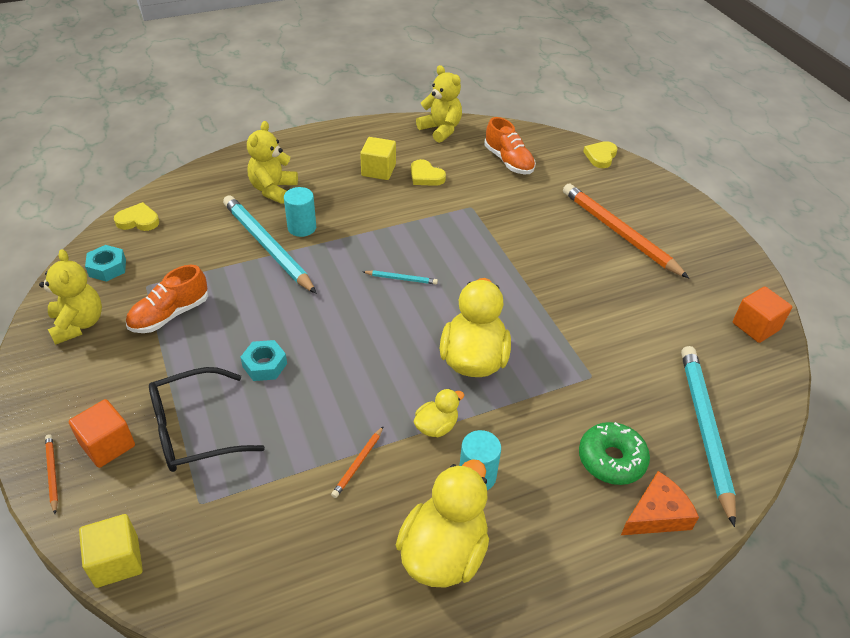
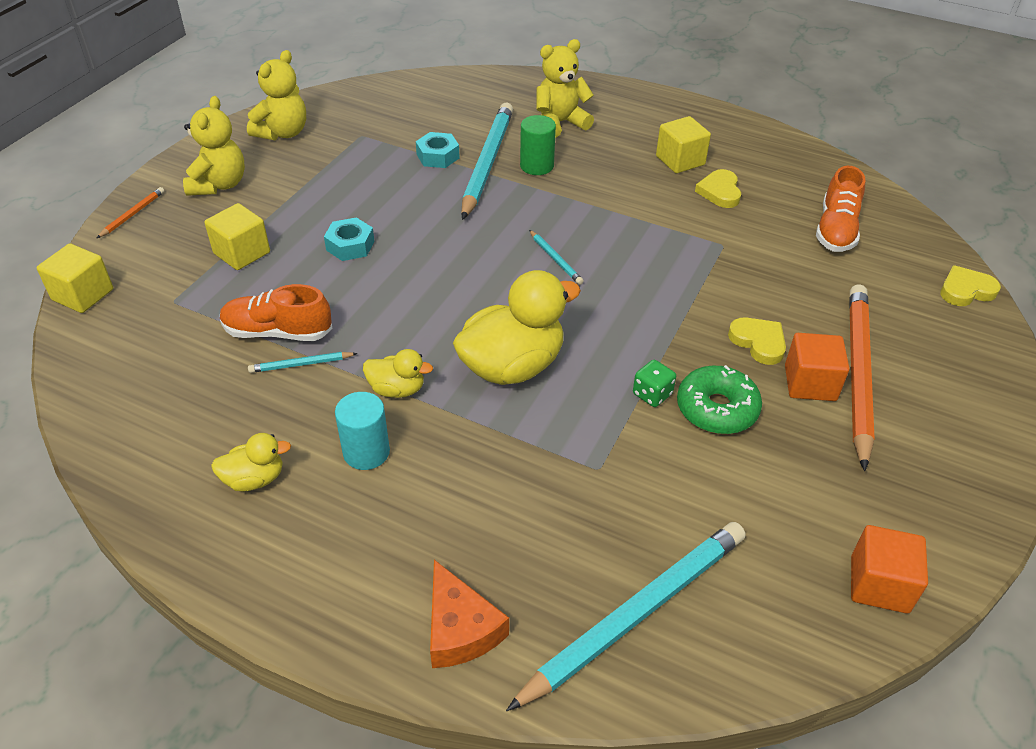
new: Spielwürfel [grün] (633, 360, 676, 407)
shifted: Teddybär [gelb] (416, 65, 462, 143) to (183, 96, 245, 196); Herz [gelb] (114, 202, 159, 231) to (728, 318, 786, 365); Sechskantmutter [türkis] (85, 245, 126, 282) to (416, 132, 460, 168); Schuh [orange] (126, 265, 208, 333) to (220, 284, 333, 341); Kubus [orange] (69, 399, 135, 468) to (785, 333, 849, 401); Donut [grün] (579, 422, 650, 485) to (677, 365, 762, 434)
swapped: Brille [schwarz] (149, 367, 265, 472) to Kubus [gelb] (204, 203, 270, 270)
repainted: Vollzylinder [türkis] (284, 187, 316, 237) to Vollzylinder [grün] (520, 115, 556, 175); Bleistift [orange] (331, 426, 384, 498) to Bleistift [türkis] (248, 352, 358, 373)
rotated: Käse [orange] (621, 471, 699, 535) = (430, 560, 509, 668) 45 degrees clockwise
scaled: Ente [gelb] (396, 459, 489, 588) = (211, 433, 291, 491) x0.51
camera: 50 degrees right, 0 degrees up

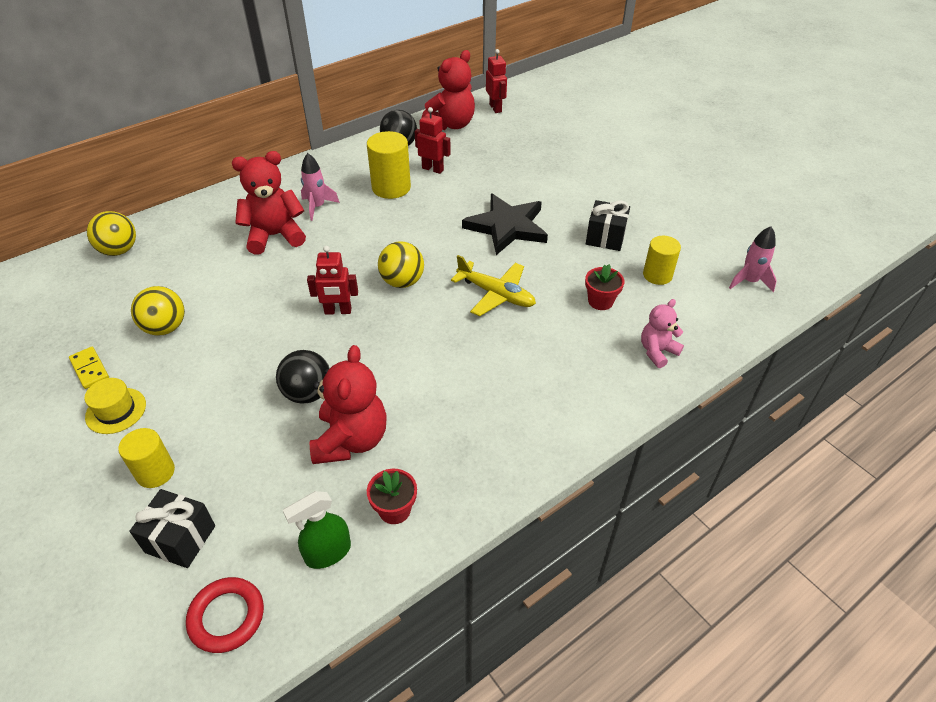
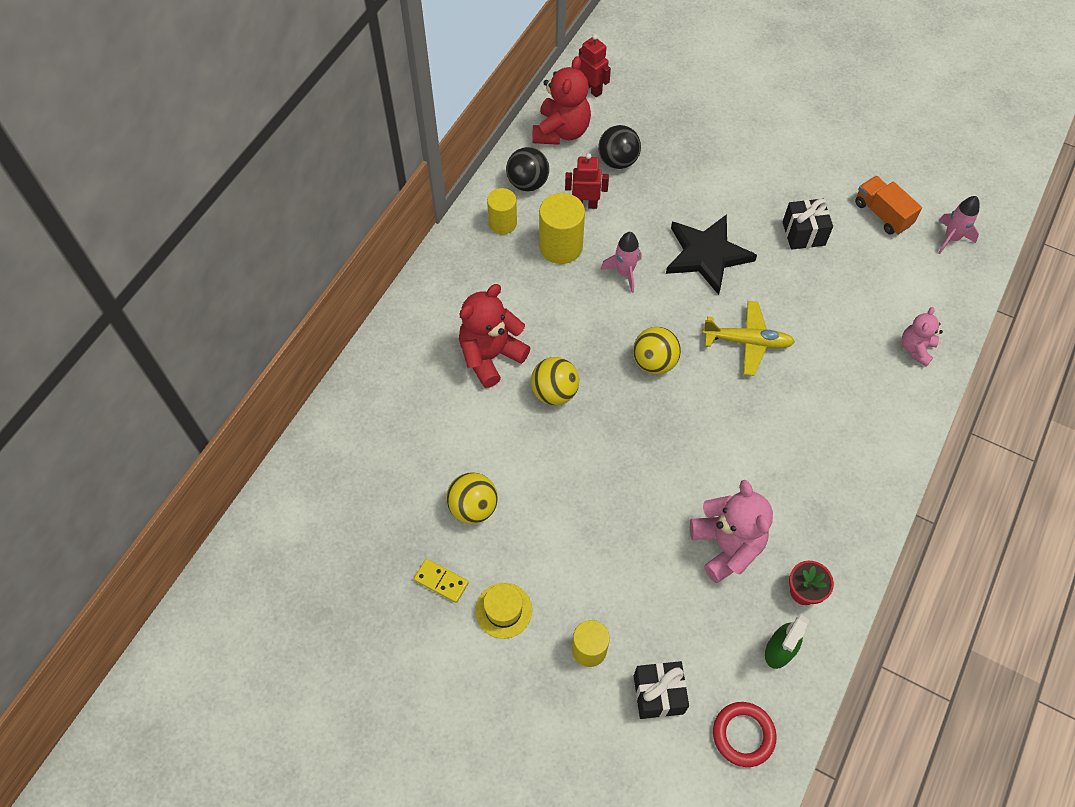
gone: Roboter [rot] (307, 246, 358, 315); Blumentopf [rot] (585, 264, 624, 310)
new: Lastwagen [orange] (855, 176, 922, 235)
shifted: Rakete [rosa] (301, 153, 340, 221) to (601, 232, 641, 293); Ball [gelb] (87, 211, 136, 256) to (531, 357, 579, 405); Vollzylinder [gelb] (643, 236, 681, 285) to (487, 188, 517, 234); Ball [schwarz] (276, 350, 330, 404) to (598, 125, 641, 169)
repainted: Teddybär [rot] (310, 345, 387, 464) to Teddybär [rosa] (690, 480, 773, 583)
camera: 25 degrees left, 15 degrees up

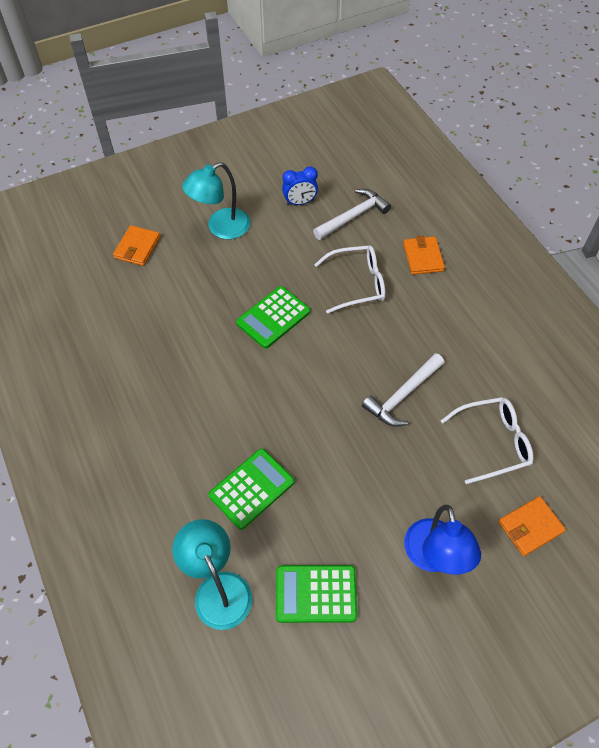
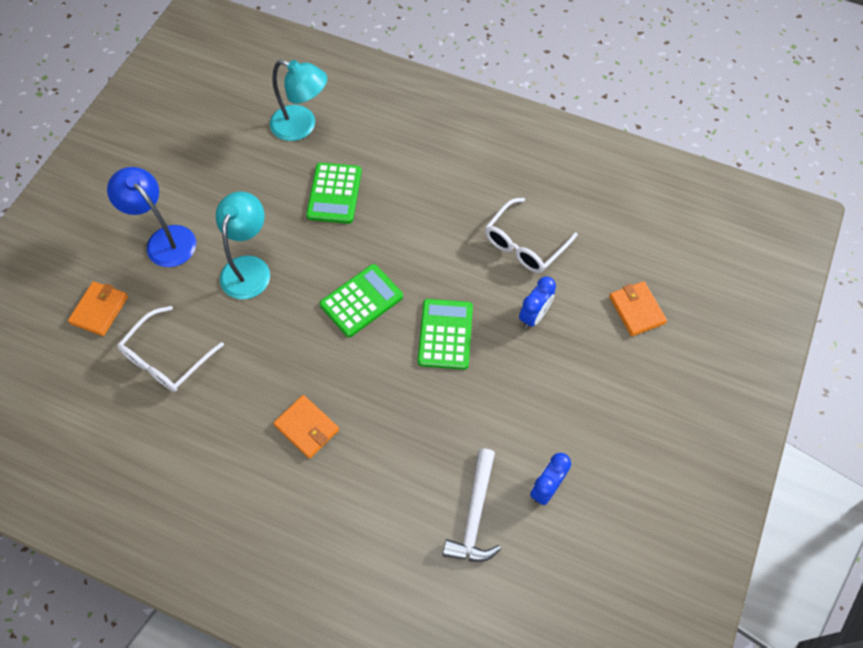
gone: Hammer [weiß] (362, 353, 444, 427)
new: Wecker [blau] (519, 277, 556, 329)
shifted: Lampe [türkis] (182, 162, 250, 239) to (216, 191, 270, 300); Geldbörse [orange] (403, 236, 445, 275) to (273, 395, 339, 459); Brille [weiß] (314, 245, 385, 314) to (485, 198, 577, 273); Taschenrechner [grün] (276, 565, 357, 623) to (320, 264, 403, 337)
camera: 140 degrees right, 5 degrees up

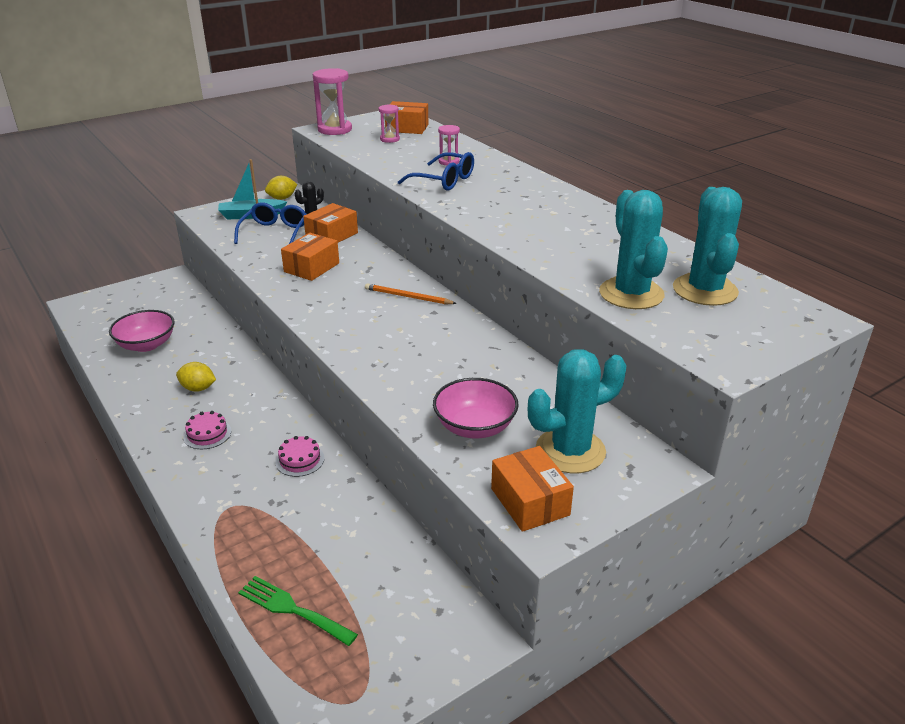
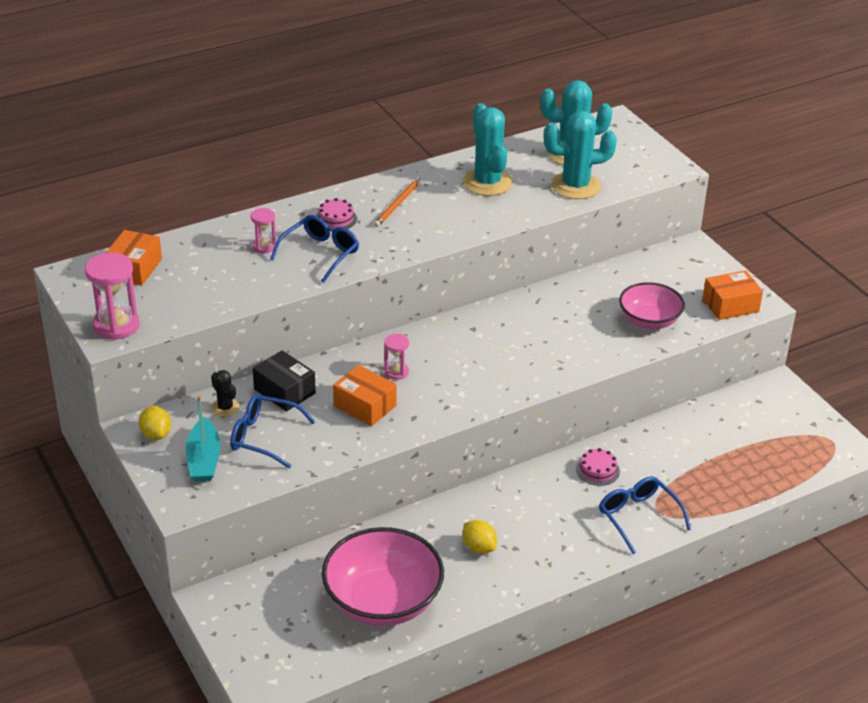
gone: Gabel [grün] (238, 576, 358, 646)
new: Brille [blau] (599, 477, 691, 554)
shifted: Sanduhr [rosa] (379, 104, 400, 143) to (384, 334, 409, 380); Bleistift [orange] (365, 283, 457, 304) to (374, 178, 420, 227); Kaktus [türkis] (528, 349, 626, 473) to (463, 103, 513, 196); Kuchen [rosa] (183, 411, 231, 449) to (316, 198, 357, 229)
repainted: Schachtel [orange] (303, 203, 358, 243) to Schachtel [schwarz] (253, 350, 316, 412)
rotated: Zitrone [gelb] (176, 362, 216, 392) = (463, 520, 497, 554) 60 degrees counterclockwise
scaled: Schüssel [rosa] (109, 310, 174, 352) = (322, 527, 444, 626) x1.62
camera: 85 degrees left, 5 degrees up

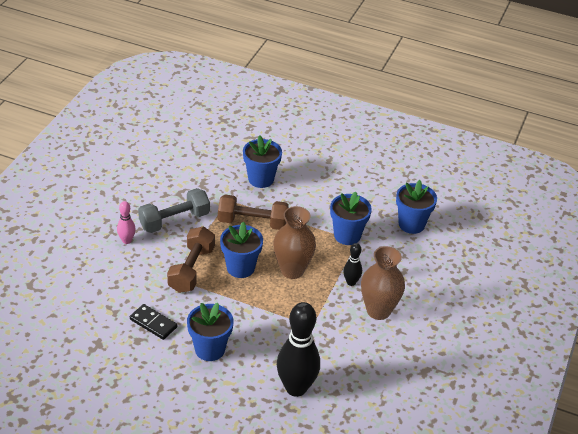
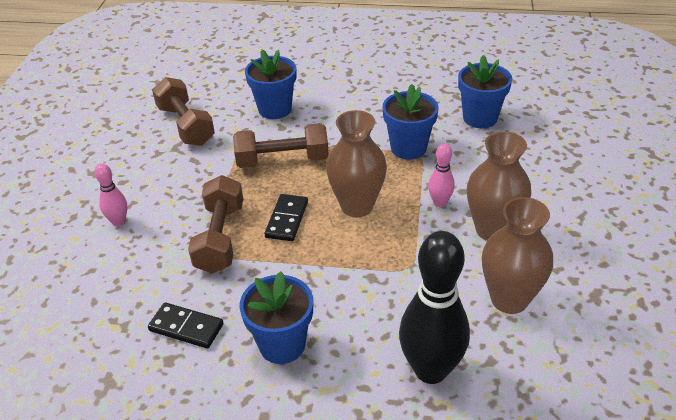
gone: Hantel [grau] (138, 188, 210, 233)
new: Hantel [braun] (152, 77, 215, 146); Vase [braun] (482, 197, 553, 314)
swapped: Blumentopf [blau] (220, 221, 263, 278) to Dominostein [schwarz] (264, 194, 308, 241)
repainted: Bowlingkegel [schwarz] (343, 243, 362, 286) to Bowlingkegel [rosa] (428, 143, 455, 207)
camera: 10 degrees left, 0 degrees up

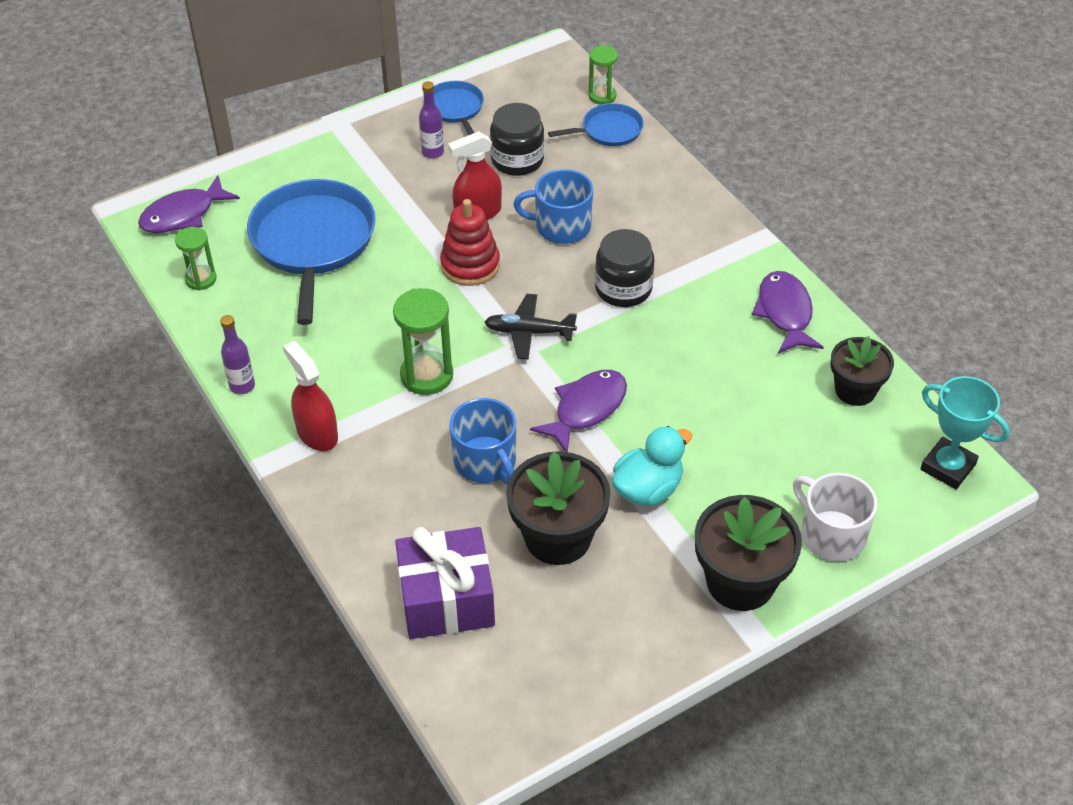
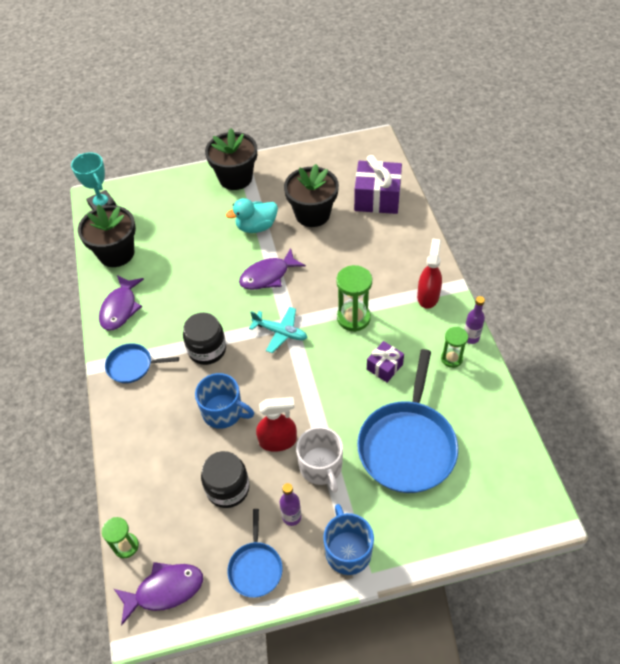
gone: Stapelspielzeug [rot] (440, 199, 500, 286)
new: Geschenk [lila] (367, 341, 404, 382)
shifted: Pfanne [blau] (548, 103, 644, 146) to (105, 343, 179, 383); Fisch [lila] (138, 175, 240, 233) to (114, 562, 203, 625); Sanduhr [grün] (175, 227, 216, 291) to (441, 327, 468, 368); Tasse [blau] (449, 398, 516, 485) to (323, 504, 374, 575); Tasse [weiß] (793, 473, 877, 561) to (296, 427, 343, 493)
repainted: Flugzeug [schwarz] (485, 294, 577, 359) to Flugzeug [türkis] (249, 307, 307, 353)
rotated: Sprühflasche [rot] (283, 341, 338, 451) = (417, 239, 442, 309) 150 degrees counterclockwise
scaled: Blumentopf [schwarz] (830, 336, 894, 406) = (78, 205, 136, 267) x1.52
camera: 160 degrees left, 5 degrees up

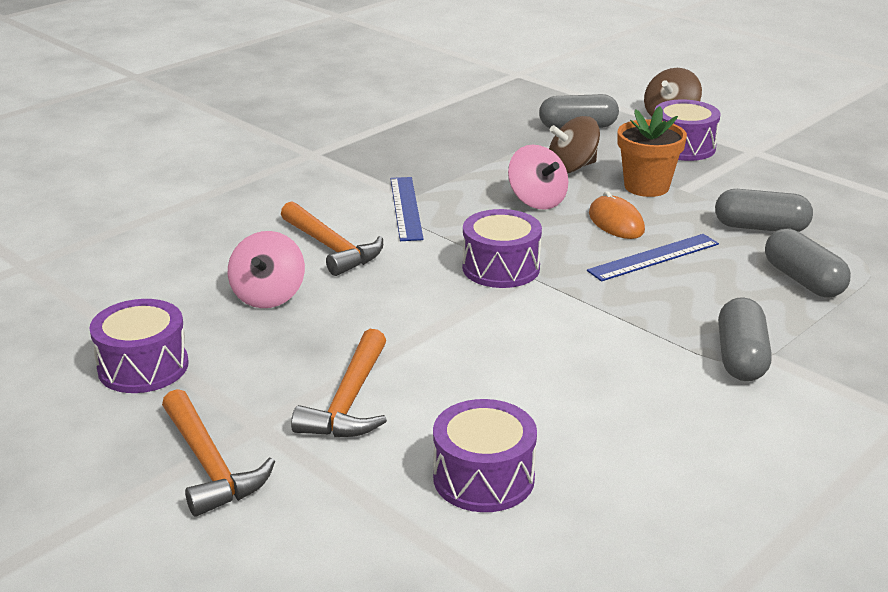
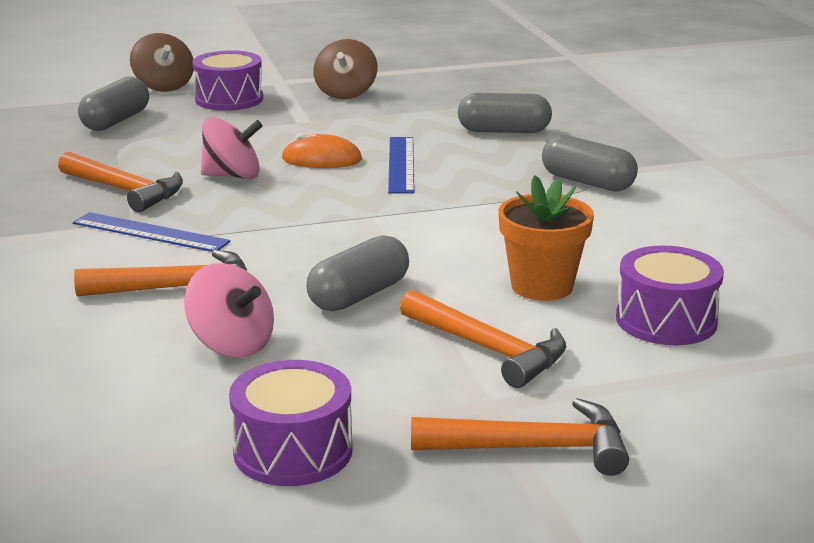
gone: Trommel [lila] (462, 209, 542, 288)
new: Hammer [orange] (58, 151, 183, 212)
shifted: Blumentopf [orange] (618, 106, 687, 197) to (498, 175, 594, 301); Kreisel [braun] (549, 116, 600, 173) to (313, 39, 378, 99); Kapsel [grau] (715, 189, 813, 232) to (306, 235, 409, 311)
camera: 60 degrees left, 5 degrees down

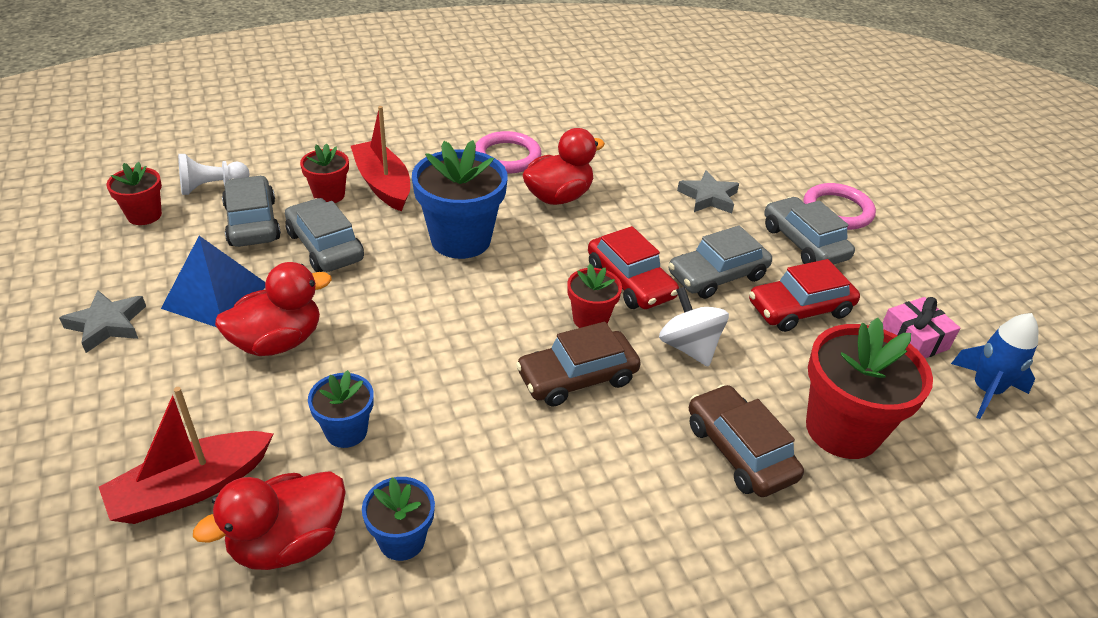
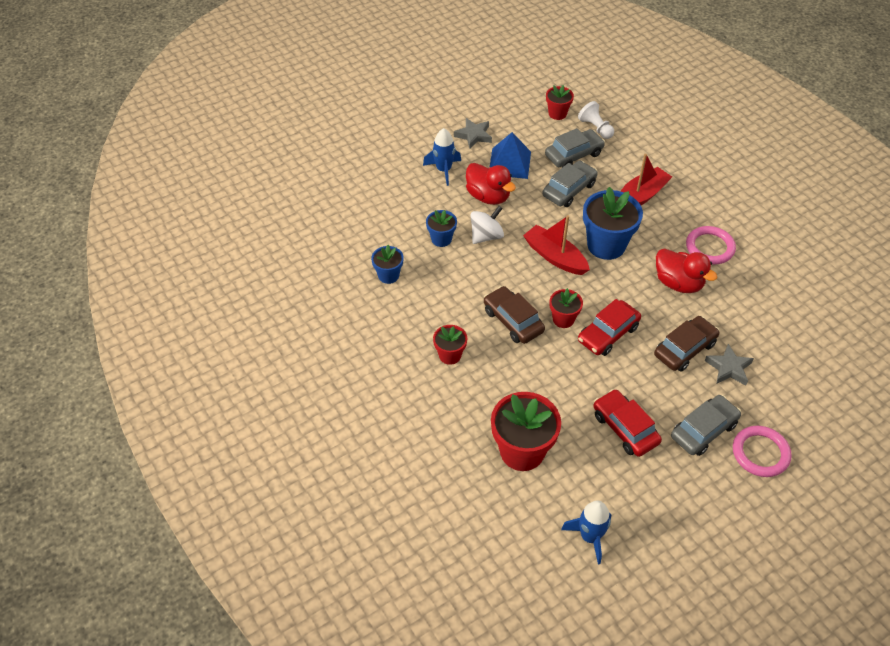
gone: Auto [grau] (669, 225, 772, 299); Geschenk [rosa] (882, 297, 960, 358); Ente [rot] (193, 471, 346, 570)
new: Rakete [blau] (423, 128, 461, 186)
shifted: Blumentopf [rot] (300, 143, 349, 203) to (433, 325, 467, 365); Kreisel [weiß] (659, 287, 729, 367) to (470, 206, 504, 244); Auto [braun] (689, 384, 804, 497) to (654, 316, 719, 372); Boot [rot] (99, 387, 274, 524) to (523, 215, 590, 275)
camera: 80 degrees right, 10 degrees up

